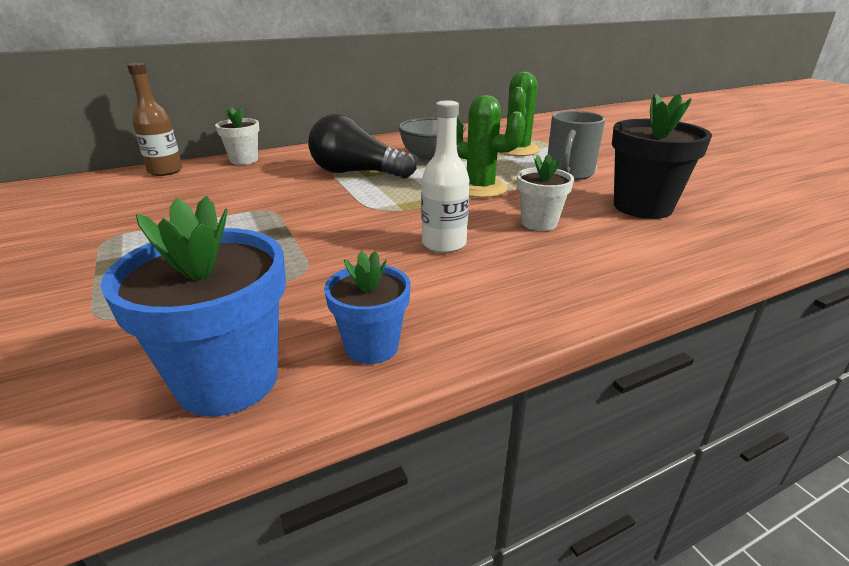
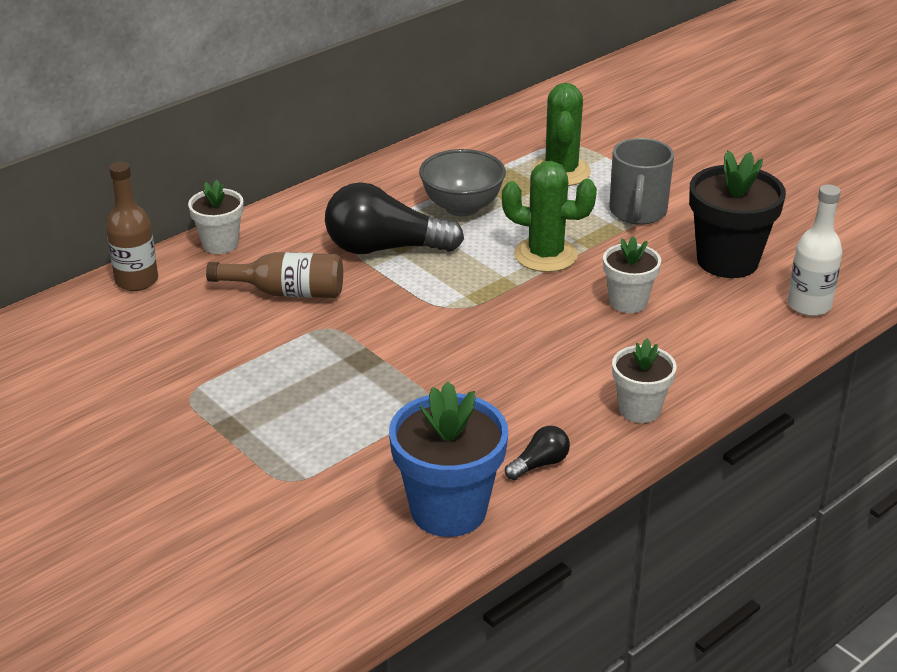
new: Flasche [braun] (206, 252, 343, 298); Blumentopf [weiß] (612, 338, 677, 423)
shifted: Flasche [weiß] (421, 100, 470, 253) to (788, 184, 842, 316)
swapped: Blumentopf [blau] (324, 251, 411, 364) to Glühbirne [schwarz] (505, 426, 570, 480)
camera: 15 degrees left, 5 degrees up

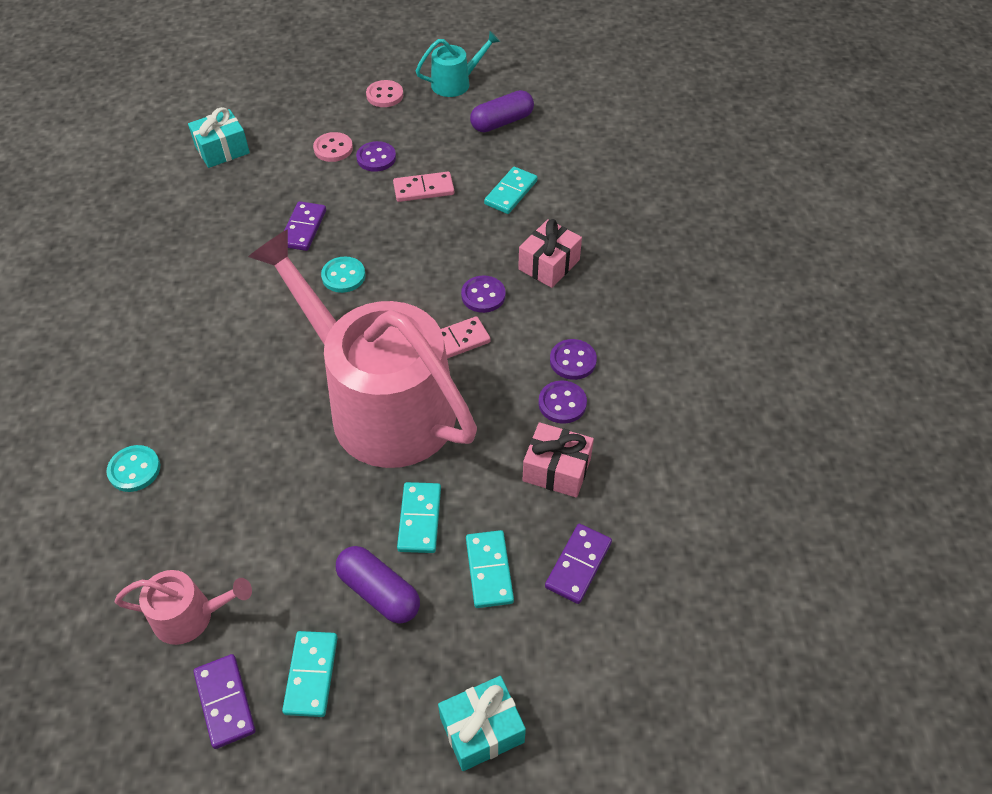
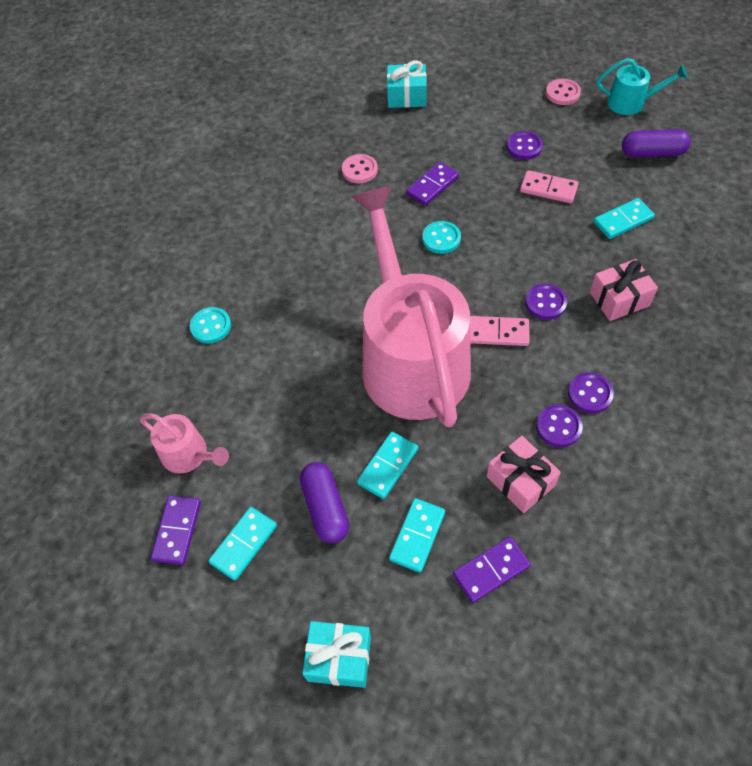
shifted: Knopf [rosa] (313, 132, 353, 162) to (342, 154, 378, 183)
camera: 35 degrees right, 5 degrees up

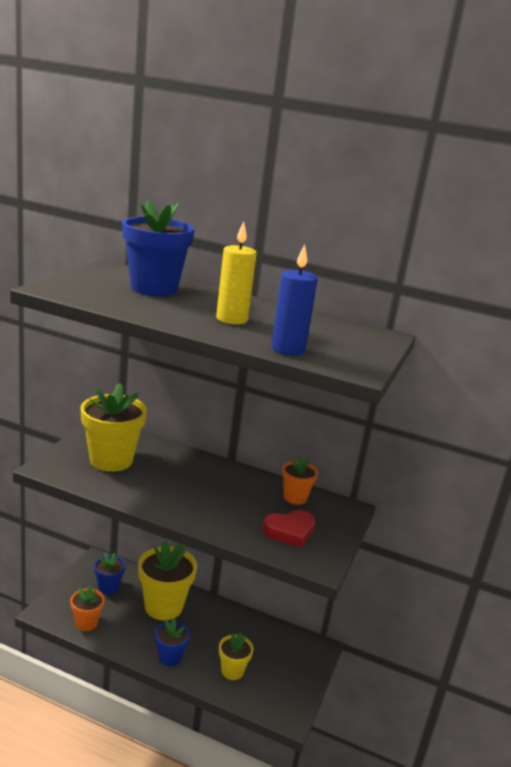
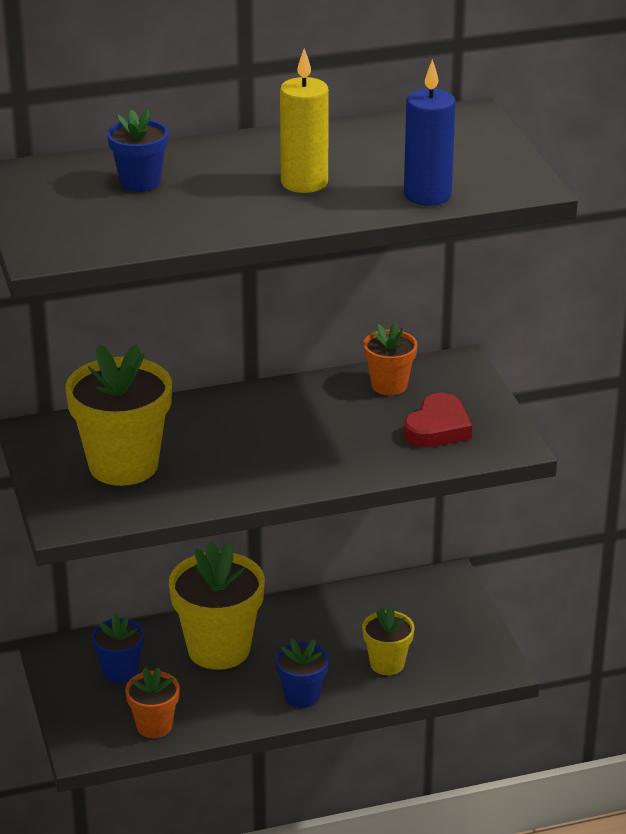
scaled: Blumentopf [blau] (122, 200, 195, 296) = (107, 109, 168, 192) x0.54
camera: 35 degrees left, 10 degrees up

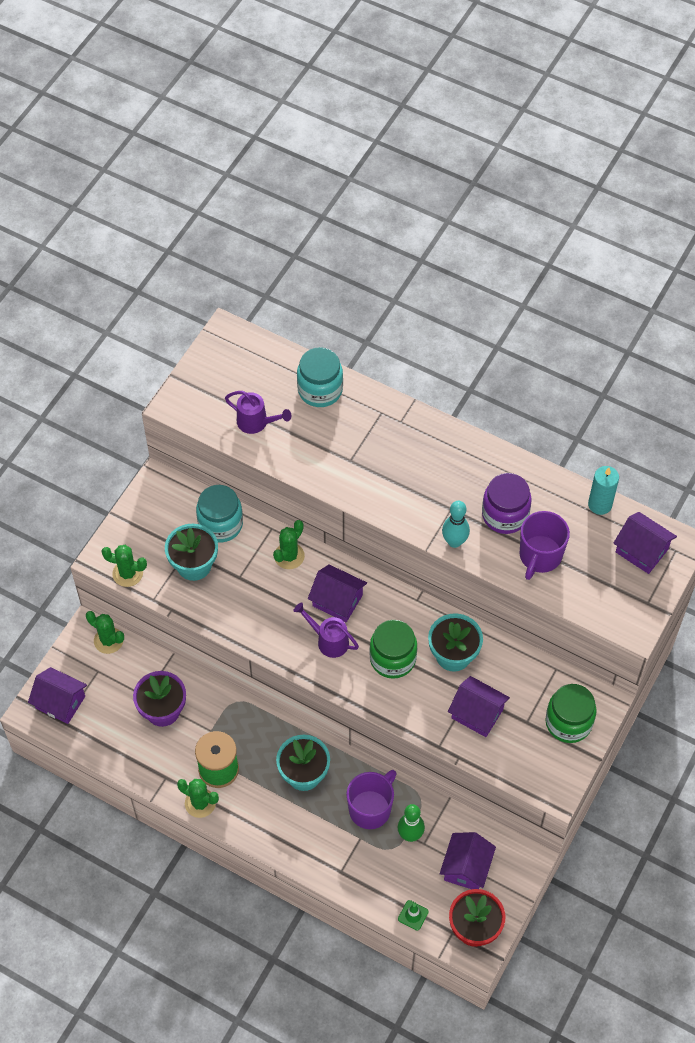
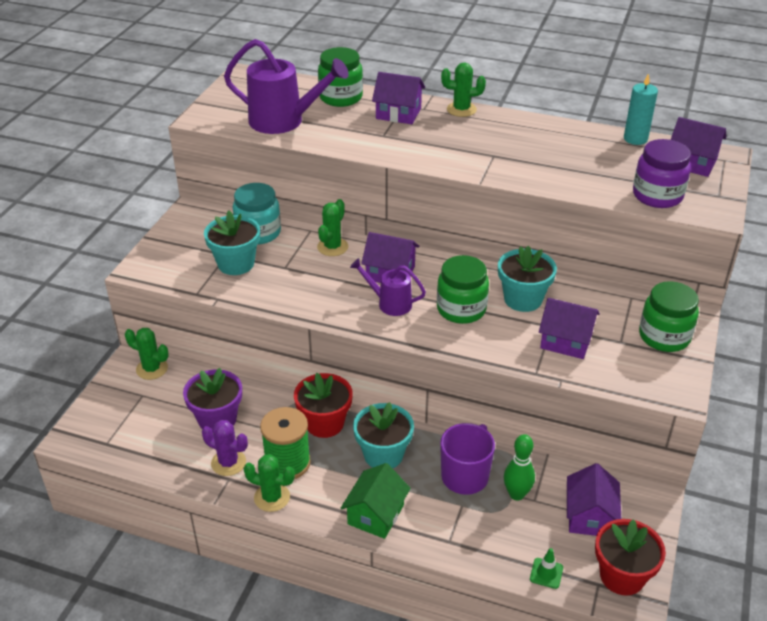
gone: Bowlingkegel [türkis] (442, 501, 470, 548); Tasse [lila] (520, 511, 570, 580)
new: Blumentopf [rot] (294, 373, 353, 438); Kaktus [lila] (202, 420, 248, 476); Haus [grün] (341, 463, 411, 539)
shifted: Einmachglas [lila] (482, 473, 532, 534) to (633, 139, 691, 208); Kaktus [grün] (101, 545, 147, 587) to (441, 62, 486, 117); Haus [lila] (28, 667, 87, 724) to (372, 72, 425, 124)
repainted: Einmachglas [türkis] (297, 347, 343, 407) to Einmachglas [grün] (318, 47, 363, 107)
scaled: Gießkanne [lila] (225, 391, 291, 434) = (224, 39, 349, 134) x1.77
camera: 10 degrees left, 20 degrees down

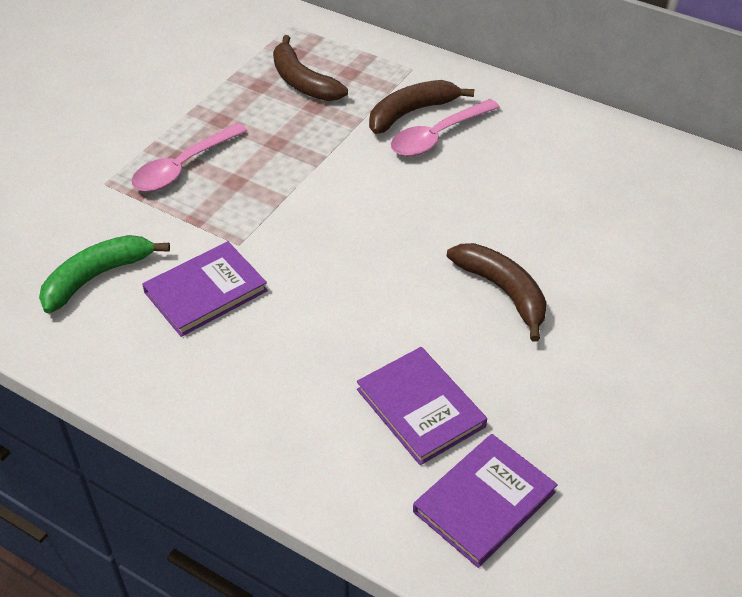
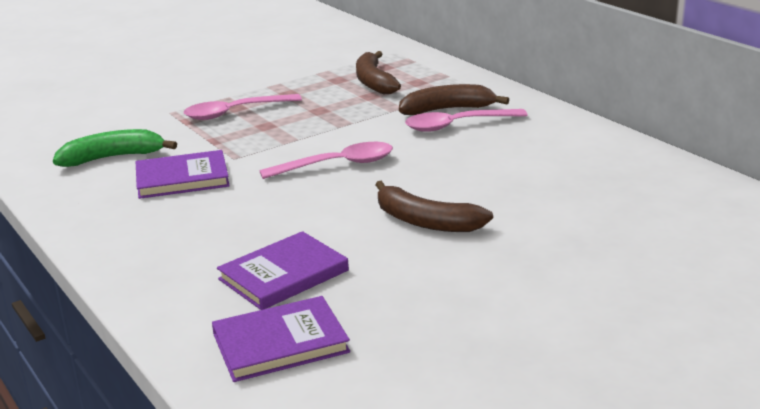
new: Löffel [rosa] (259, 142, 393, 179)
rotated: Banane [braun] (447, 243, 547, 342) = (376, 181, 493, 232) 135 degrees clockwise; Buch [lila] (357, 347, 487, 465) = (217, 231, 349, 310) 60 degrees clockwise
camera: 25 degrees right, 20 degrees down

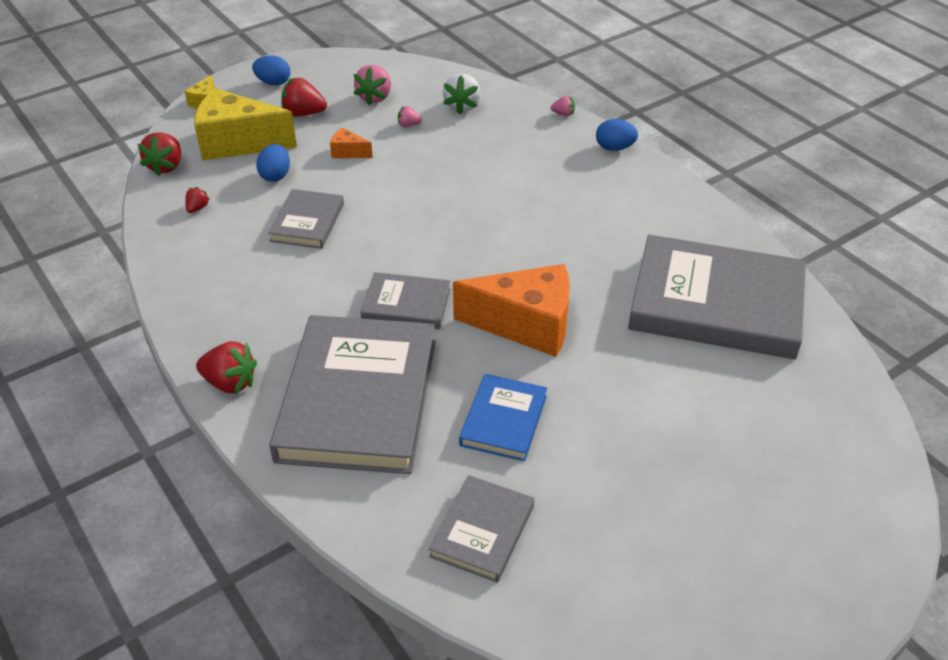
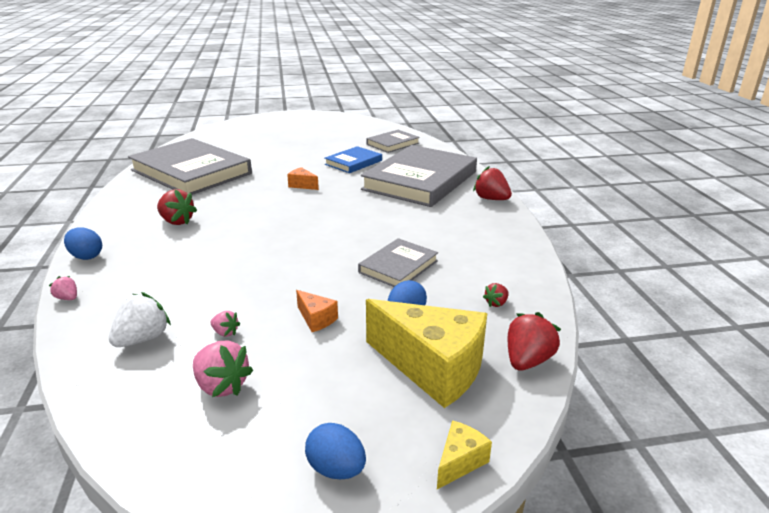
gone: Buch [grau] (360, 272, 451, 329)
shifted: Erdbeere [rot] (281, 78, 327, 116) to (157, 189, 197, 225)
rotated: Erdbeere [rosa] (354, 65, 391, 105) = (193, 341, 253, 397) 90 degrees clockwise
scaled: Käse [orange] (453, 264, 570, 357) = (287, 167, 319, 190) x0.43
camera: 155 degrees left, 15 degrees down

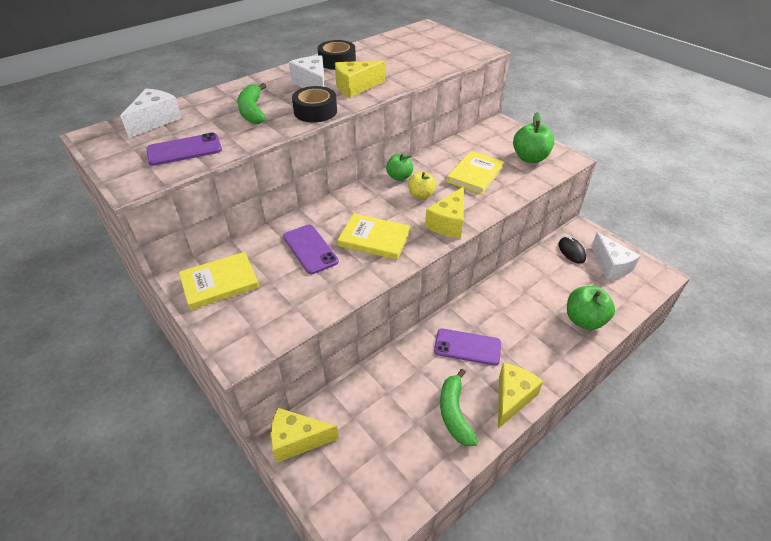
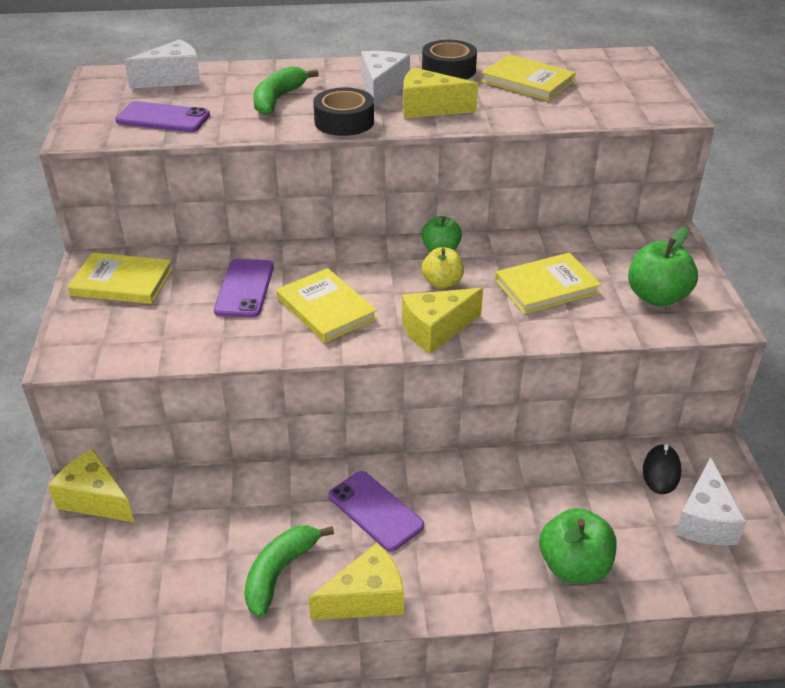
new: Buch [gelb] (481, 54, 576, 101)
camera: 35 degrees right, 5 degrees down

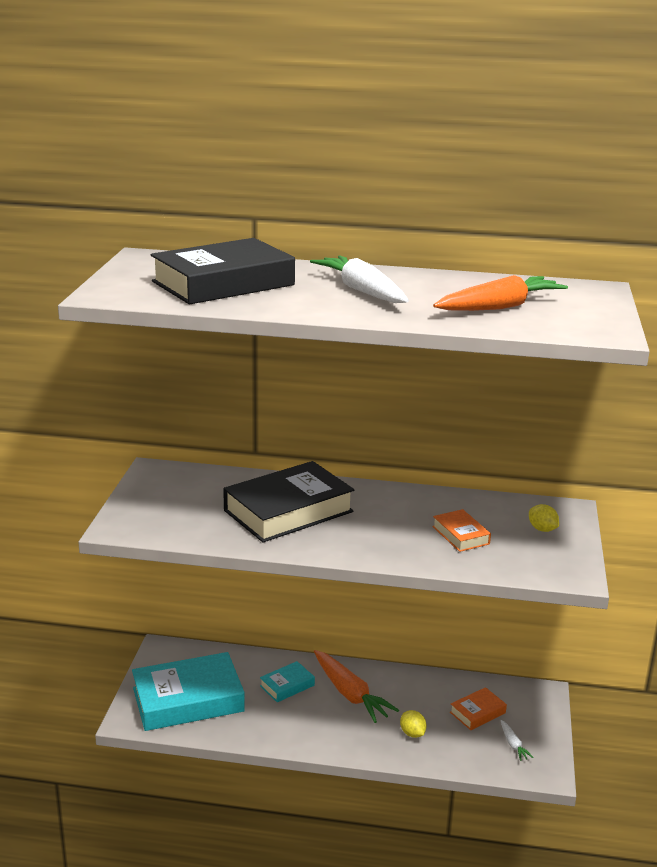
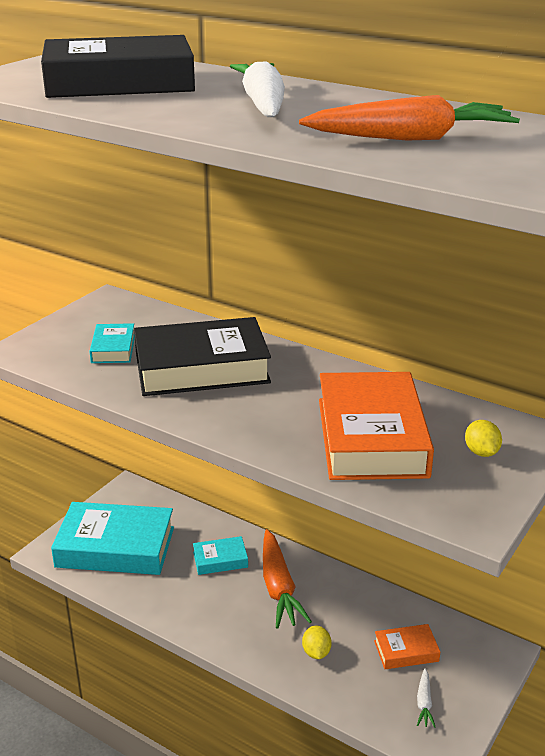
new: Buch [türkis] (89, 323, 135, 363)
scaled: Buch [orange] (432, 509, 491, 552) = (319, 372, 434, 480) x2.13
camera: 25 degrees right, 5 degrees up

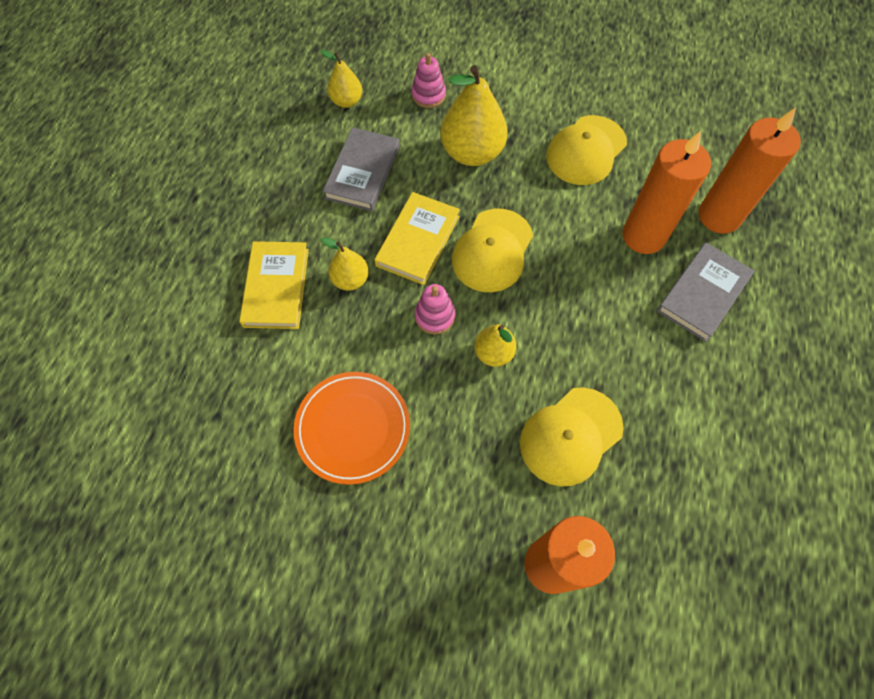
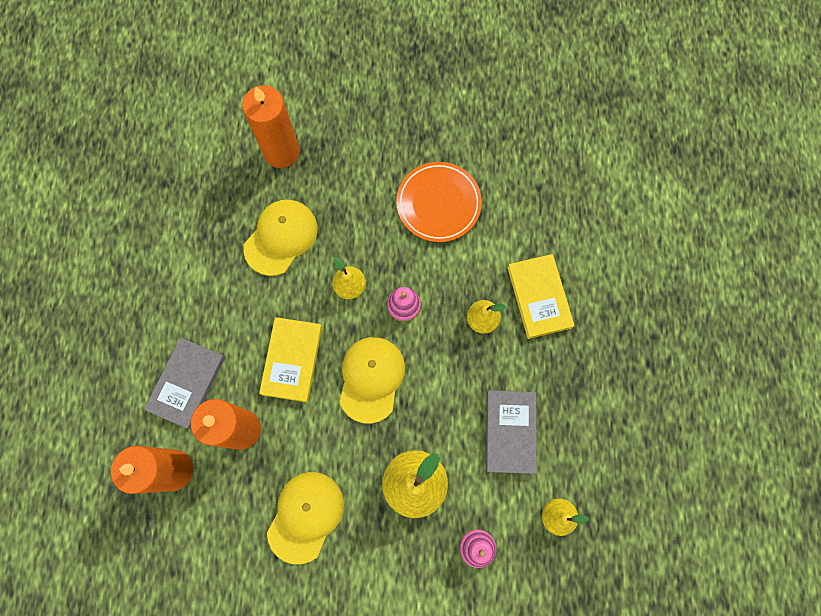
shifted: Buch [gelb] (374, 192, 460, 285) to (259, 317, 322, 402)
camera: 165 degrees right, 10 degrees up

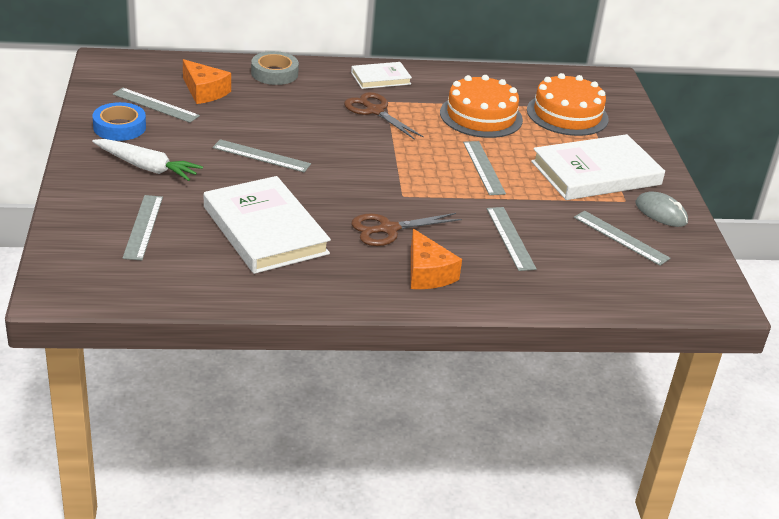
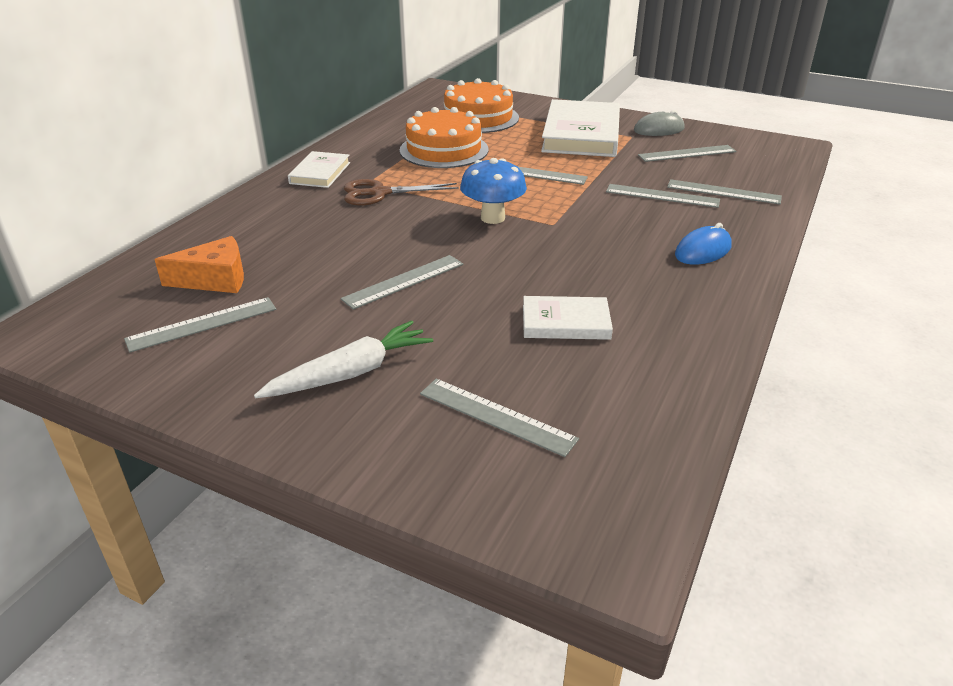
gone: Klebeband [grau] (251, 51, 299, 85); Klebeband [blau] (93, 102, 146, 141); Schere [braun] (351, 213, 462, 246)
new: Pilz [blau] (460, 158, 527, 224); Lineal [grau] (667, 179, 782, 204)
swapped: Käse [orange] (411, 229, 462, 289) to Computermaus [blau] (675, 223, 732, 265)
scaled: Buch [weiß] (204, 176, 331, 274) = (523, 296, 613, 340) x0.52
camera: 55 degrees left, 0 degrees up

